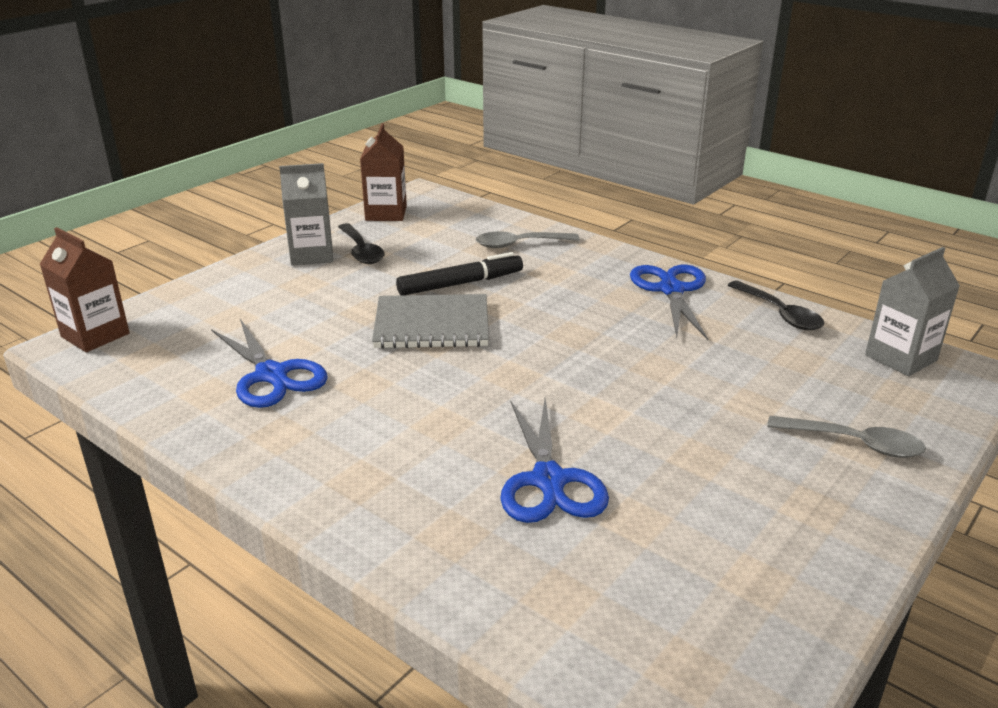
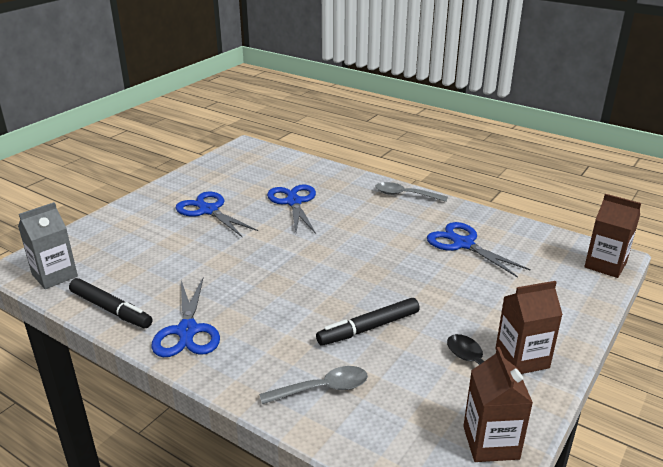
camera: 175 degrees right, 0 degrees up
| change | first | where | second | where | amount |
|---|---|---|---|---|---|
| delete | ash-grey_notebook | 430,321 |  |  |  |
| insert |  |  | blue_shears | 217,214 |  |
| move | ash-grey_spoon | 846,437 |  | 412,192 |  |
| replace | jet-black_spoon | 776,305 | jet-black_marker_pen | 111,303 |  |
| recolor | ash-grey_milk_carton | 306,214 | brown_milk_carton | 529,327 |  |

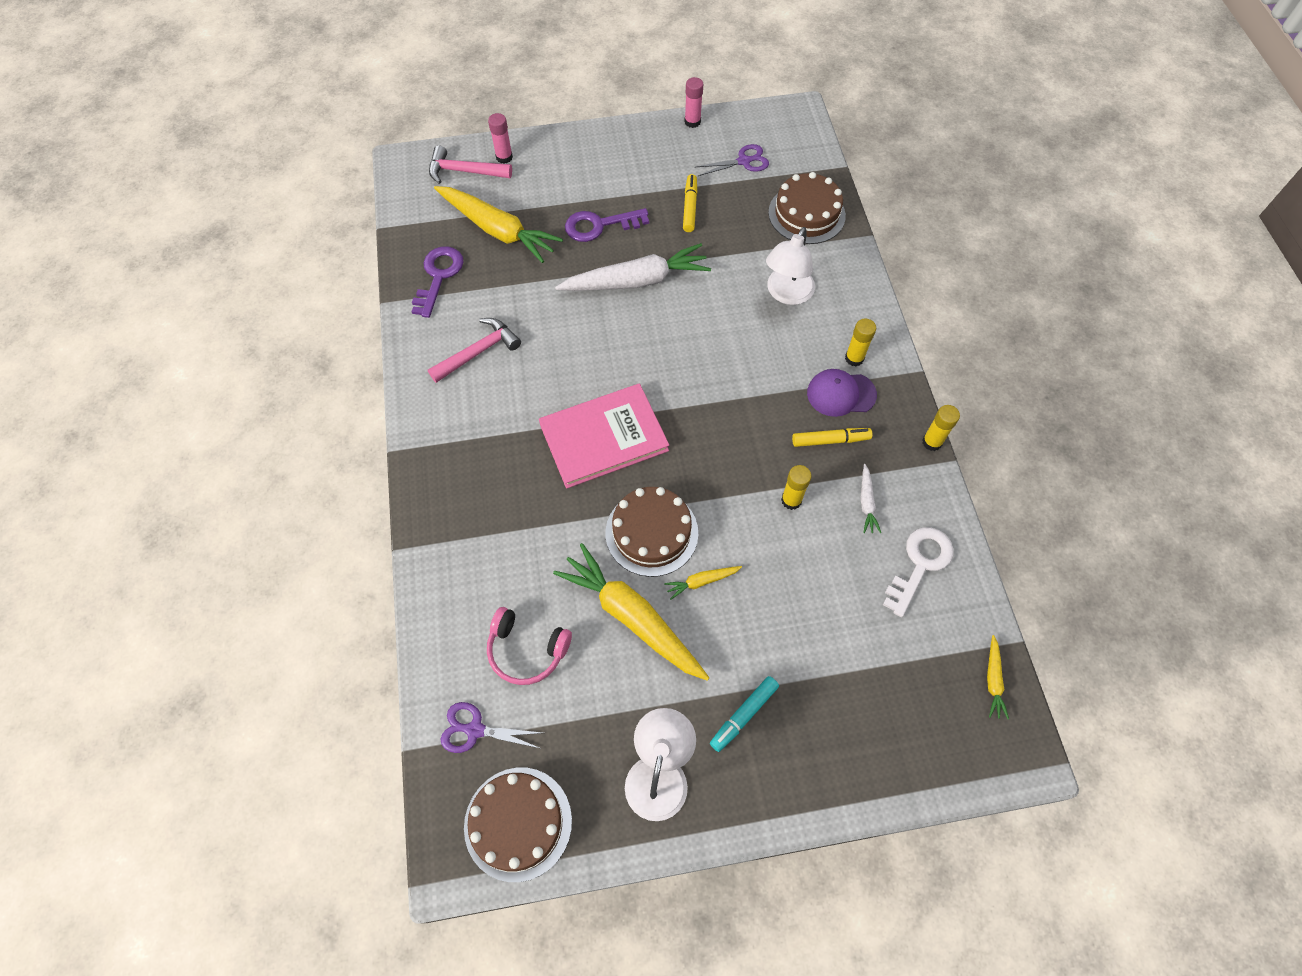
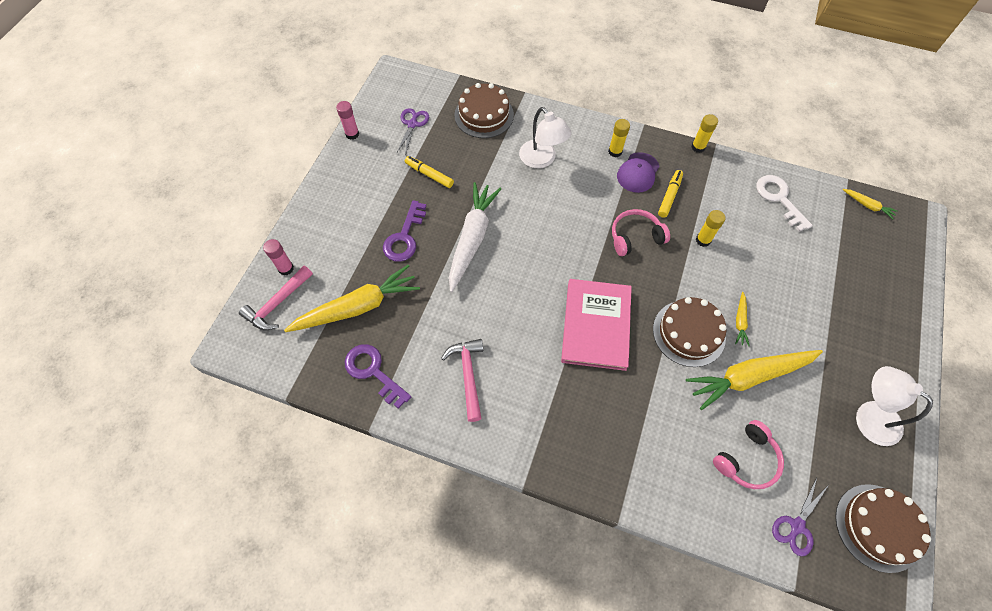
camera: 60 degrees left, 0 degrees up
| change | first | where | second | where | amount |
|---|---|---|---|---|---|
| delete | teal_marker_pen | 744,714 |  |  |  |
| delete | white_root_vegetable | 870,498 |  |  |  |
| insert |  |  | pink_headphones | 641,232 |  |

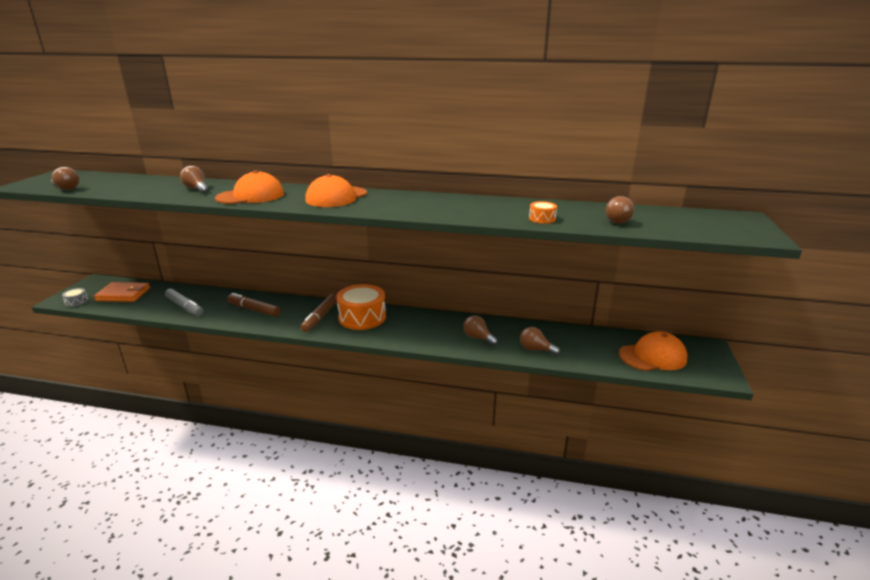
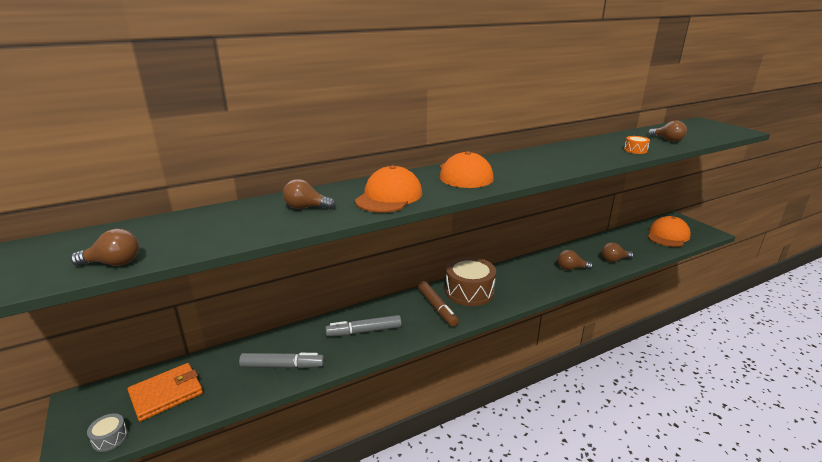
camera: 40 degrees left, 0 degrees up
| change | first | where | second | where | amount |
|---|---|---|---|---|---|
| recolor | brown_marker_pen | 253,305 | ash-grey_marker_pen | 363,326 |  |
| recolor | bright_orange_snare_drum | 361,307 | brown_snare_drum | 470,281 |  |

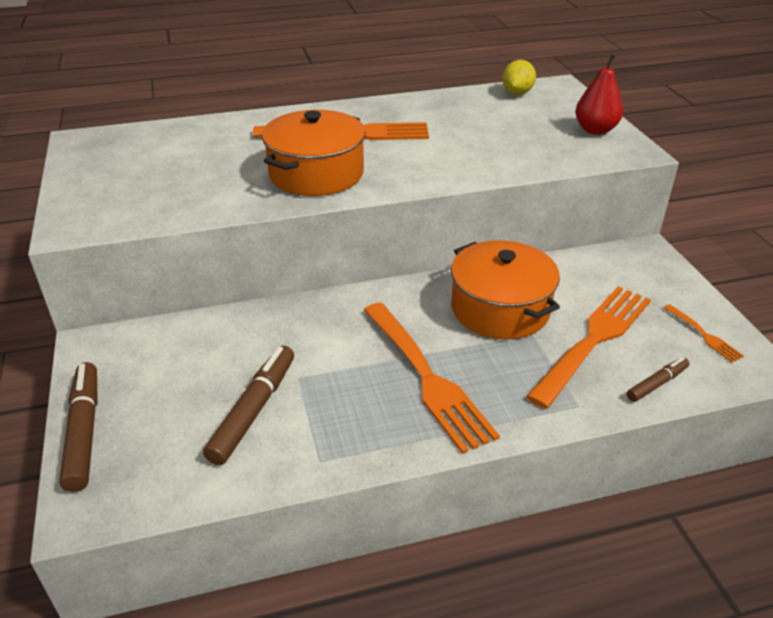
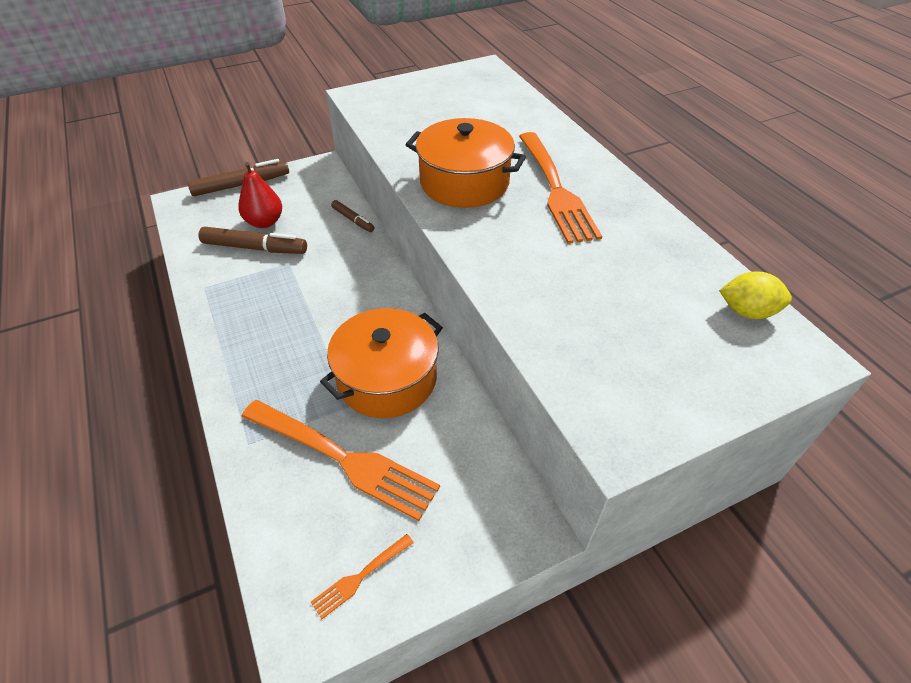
camera: 80 degrees right, 10 degrees up
| change | first | where | second | where | amount |
|---|---|---|---|---|---|
| delete | bright_orange_table_fork | 432,378 |  |  |  |
| move | crimson_pear_fruit | 599,94 |  | 260,195 |  |
| move | brown_marker_pen | 658,379 |  | 353,216 |  |

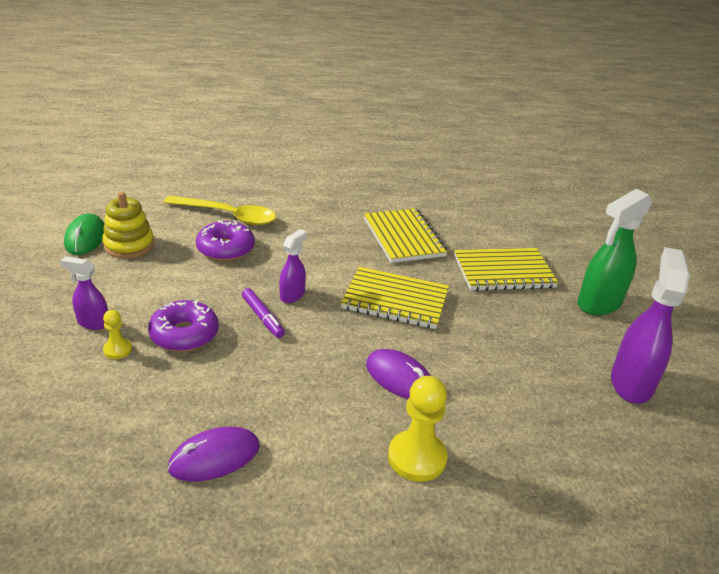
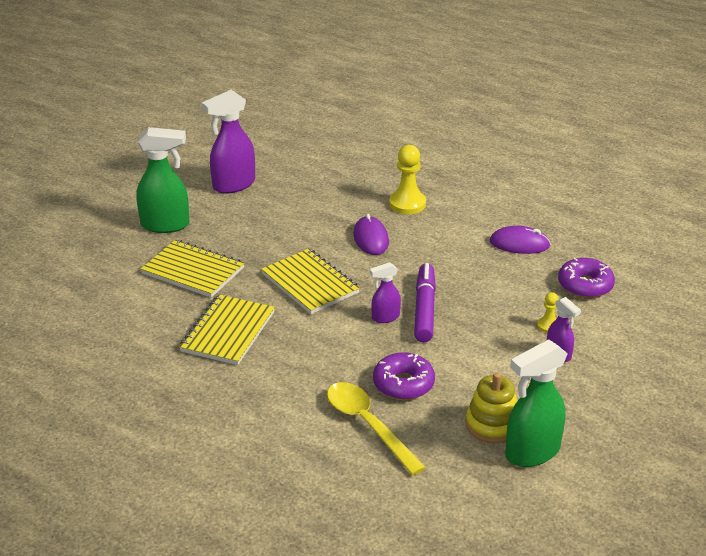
camera: 140 degrees left, 0 degrees up
| change | first | where | second | where | amount |
|---|---|---|---|---|---|
| move | royal_purple_glazed_donut | 183,326 |  | 586,278 |  |
| replace | emerald_PC_mouse | 84,234 | emerald_sprayer | 536,403 |  |
| resize | royal_purple_marker_pen | 263,313 |  | 425,302 | x1.69 |

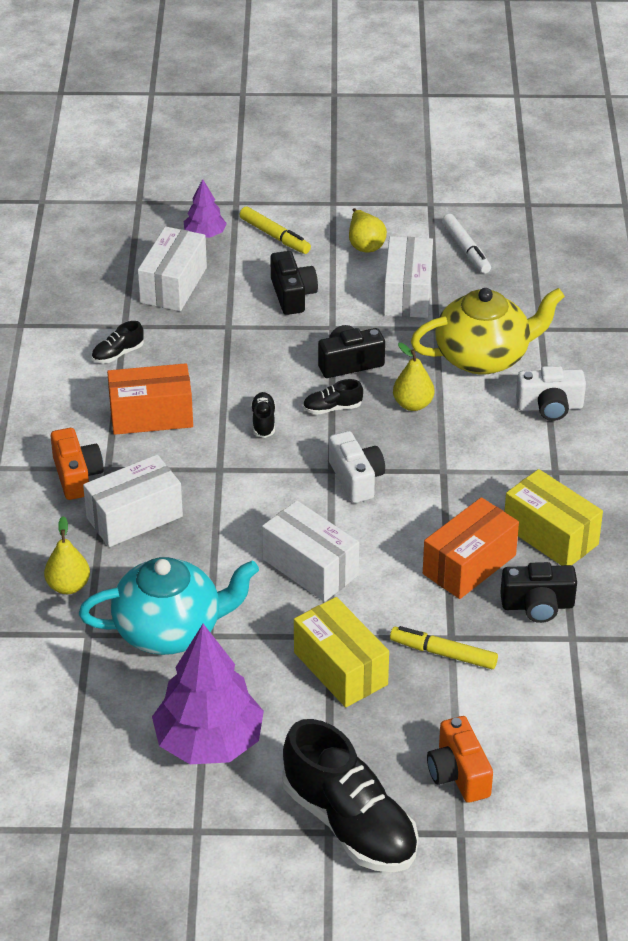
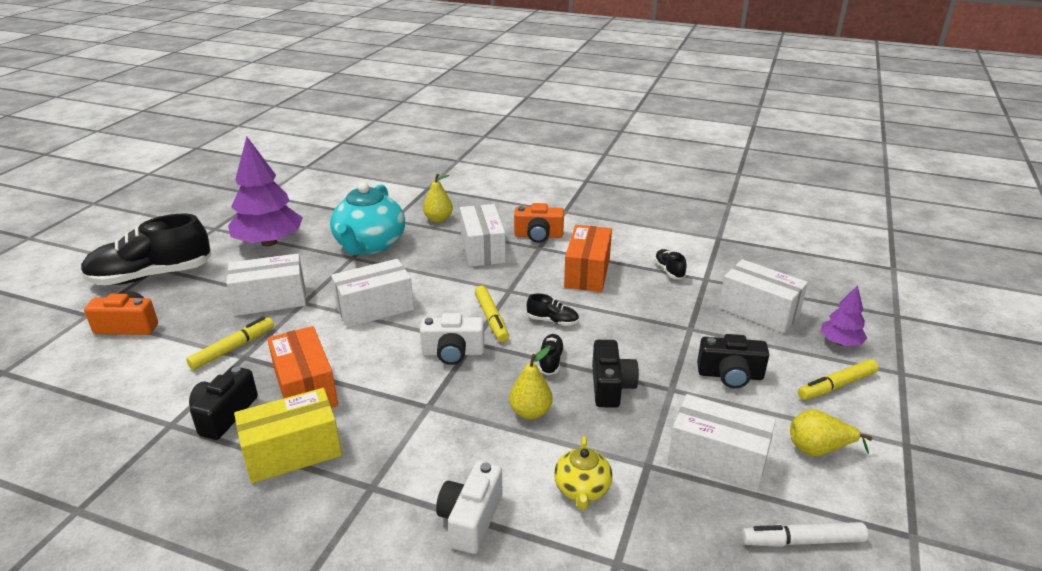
camera: 110 degrees right, 10 degrees down
| change | first | where | second | where | amount |
|---|---|---|---|---|---|
| insert |  |  | golden_marker_pen | 492,313 |  |
| recolor | golden_parcel | 341,652 | white_parcel | 266,285 |  |
| resize | golden_tea_pot | 488,331 |  | 583,473 | x0.51 |

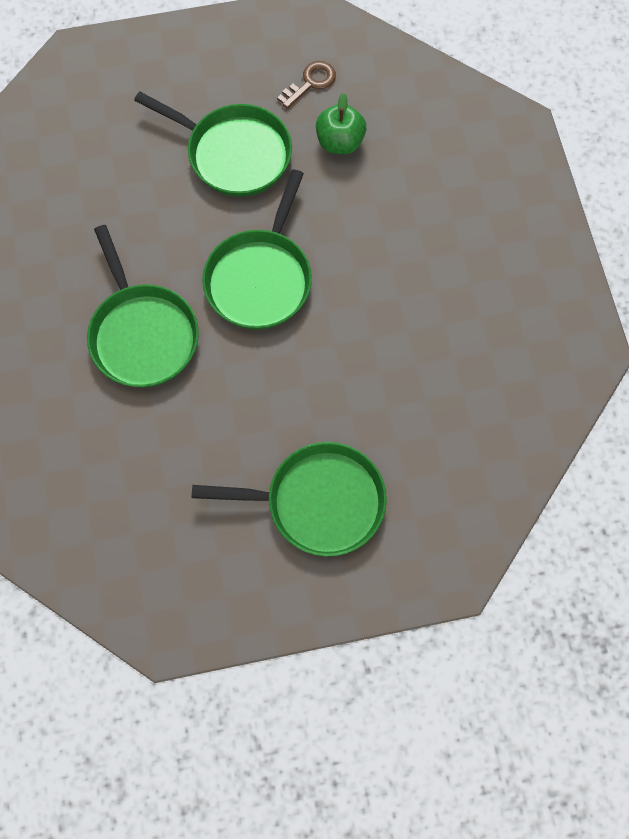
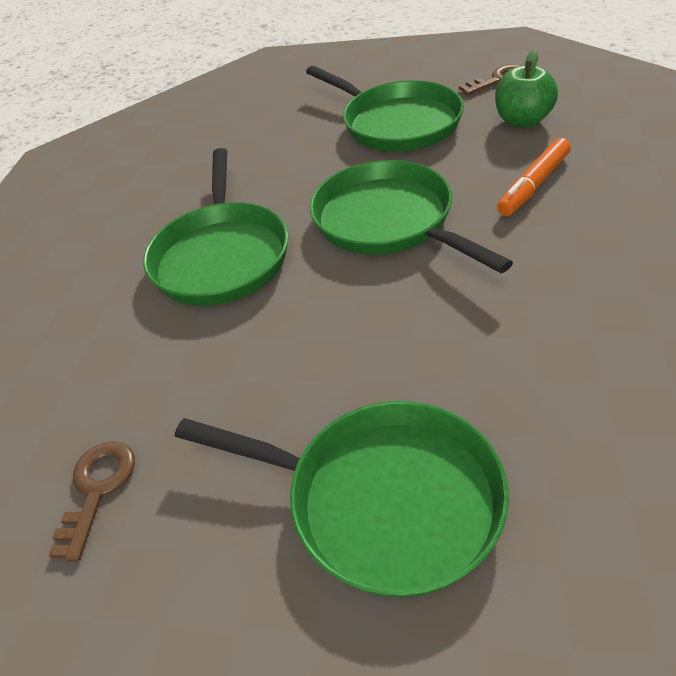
camera: 25 degrees right, 25 degrees down
| change | first | where | second | where | amount |
|---|---|---|---|---|---|
| insert |  |  | brown_door_key | 91,501 |  |
| insert |  |  | bright_orange_marker_pen | 534,177 |  |
| rotate | emerald_pan | 257,249 |  | 411,216 | 105 degrees clockwise |

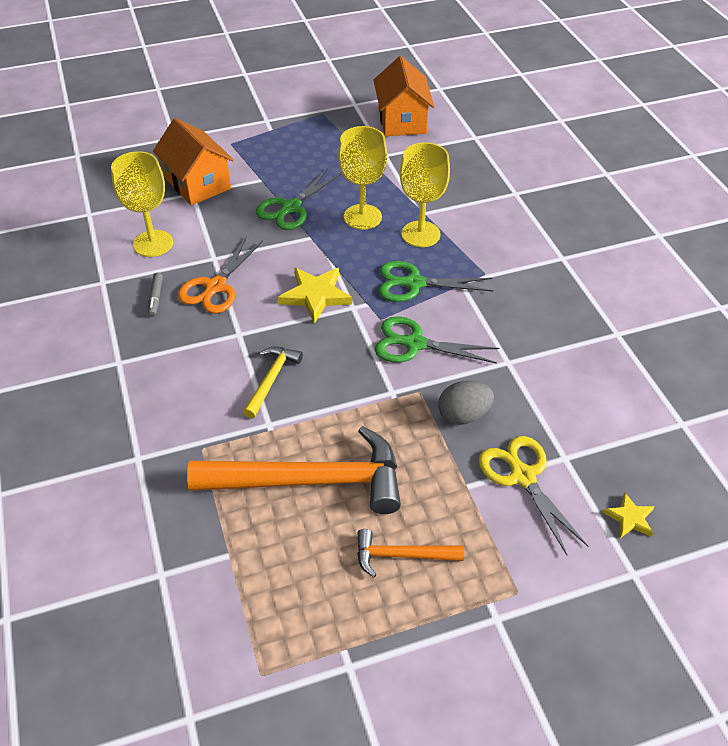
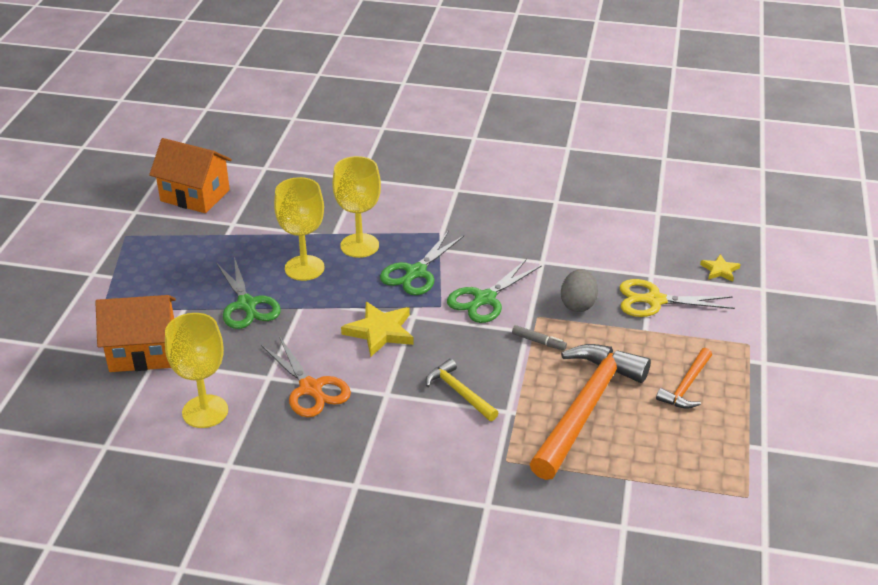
camera: 60 degrees left, 10 degrees down
| change | first | where | second | where | amount |
|---|---|---|---|---|---|
| move | ash-grey_marker_pen | 155,295 |  | 539,337 |  |

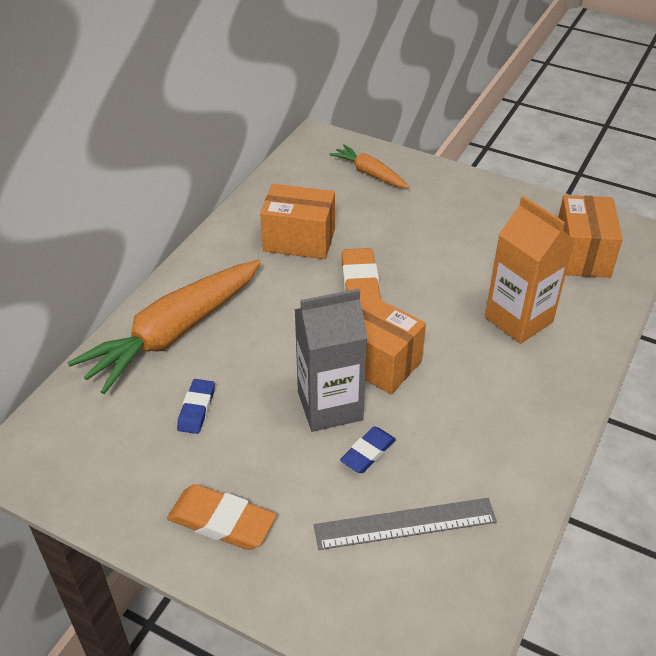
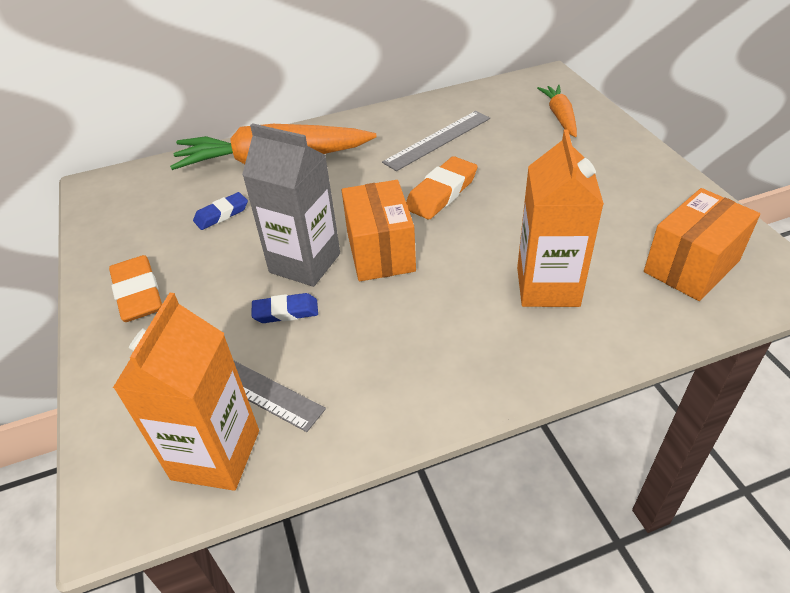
camera: 45 degrees right, 0 degrees up
| change | first | where | second | where | amount |
|---|---|---|---|---|---|
| insert |  |  | bright_orange_milk_carton | 186,391 |  |
| replace | bright_orange_parcel | 297,221 | ash-grey_ruler | 436,141 |  |

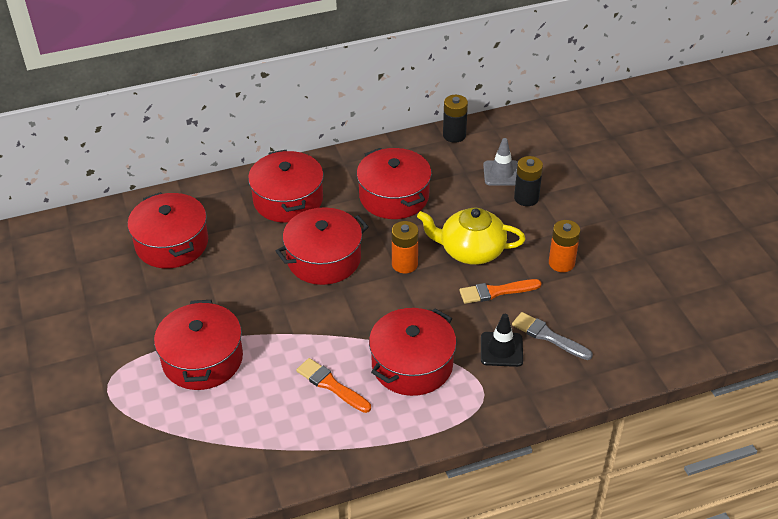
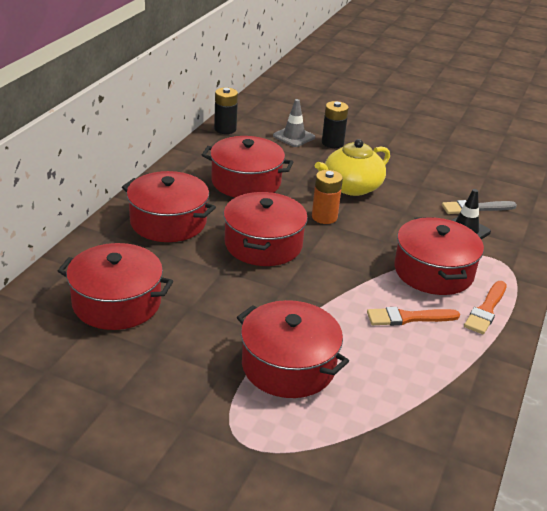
camera: 50 degrees left, 10 degrees down
| change | first | where | second | where | amount |
|---|---|---|---|---|---|
| delete | bright_orange_power_cell | 564,246 |  |  |  |
| move | bright_orange_paintbrush | 500,291 |  | 485,307 |  |

